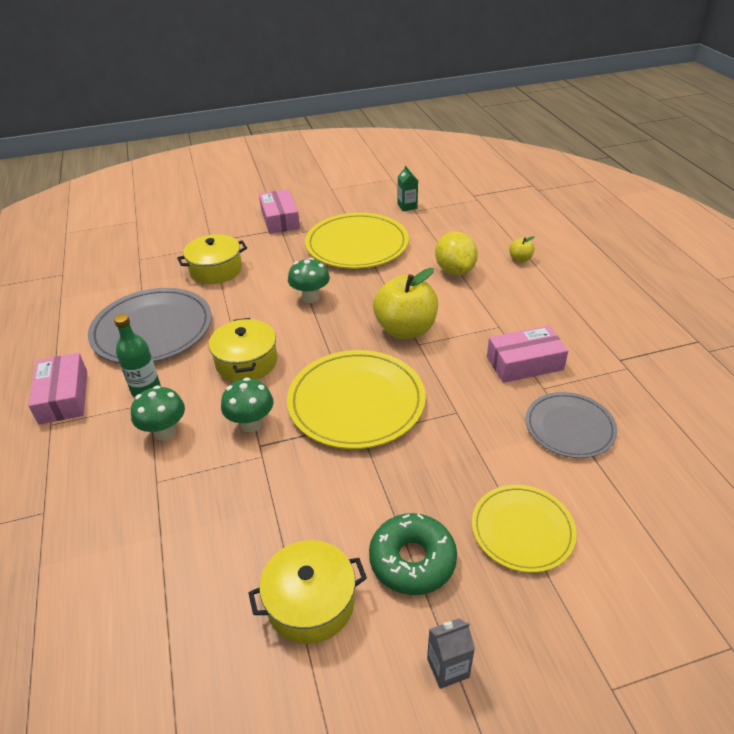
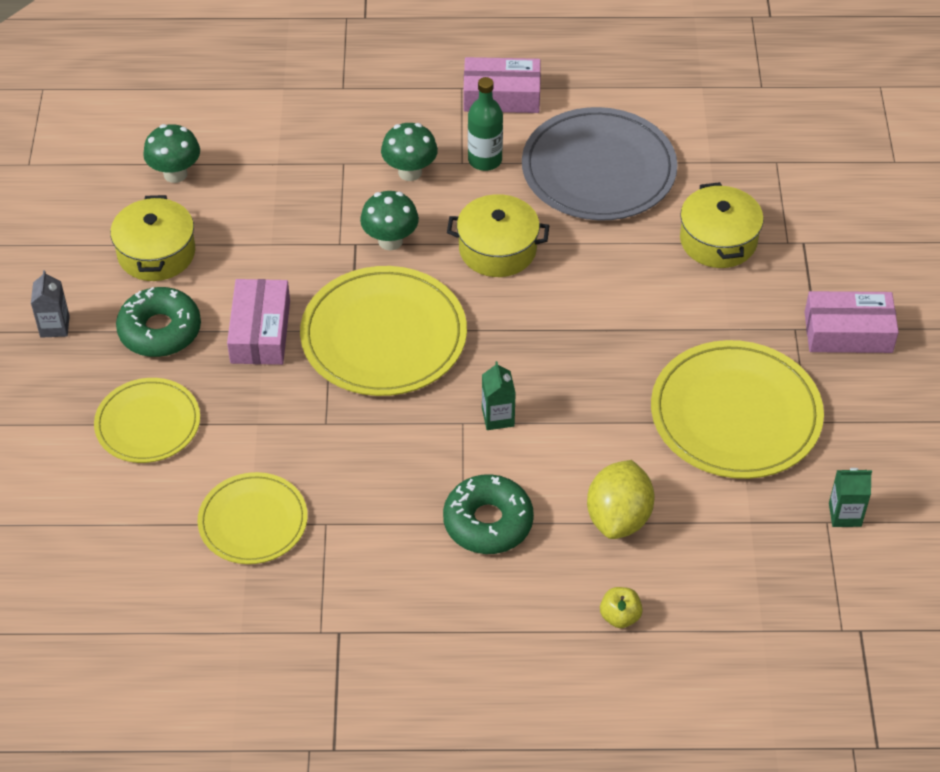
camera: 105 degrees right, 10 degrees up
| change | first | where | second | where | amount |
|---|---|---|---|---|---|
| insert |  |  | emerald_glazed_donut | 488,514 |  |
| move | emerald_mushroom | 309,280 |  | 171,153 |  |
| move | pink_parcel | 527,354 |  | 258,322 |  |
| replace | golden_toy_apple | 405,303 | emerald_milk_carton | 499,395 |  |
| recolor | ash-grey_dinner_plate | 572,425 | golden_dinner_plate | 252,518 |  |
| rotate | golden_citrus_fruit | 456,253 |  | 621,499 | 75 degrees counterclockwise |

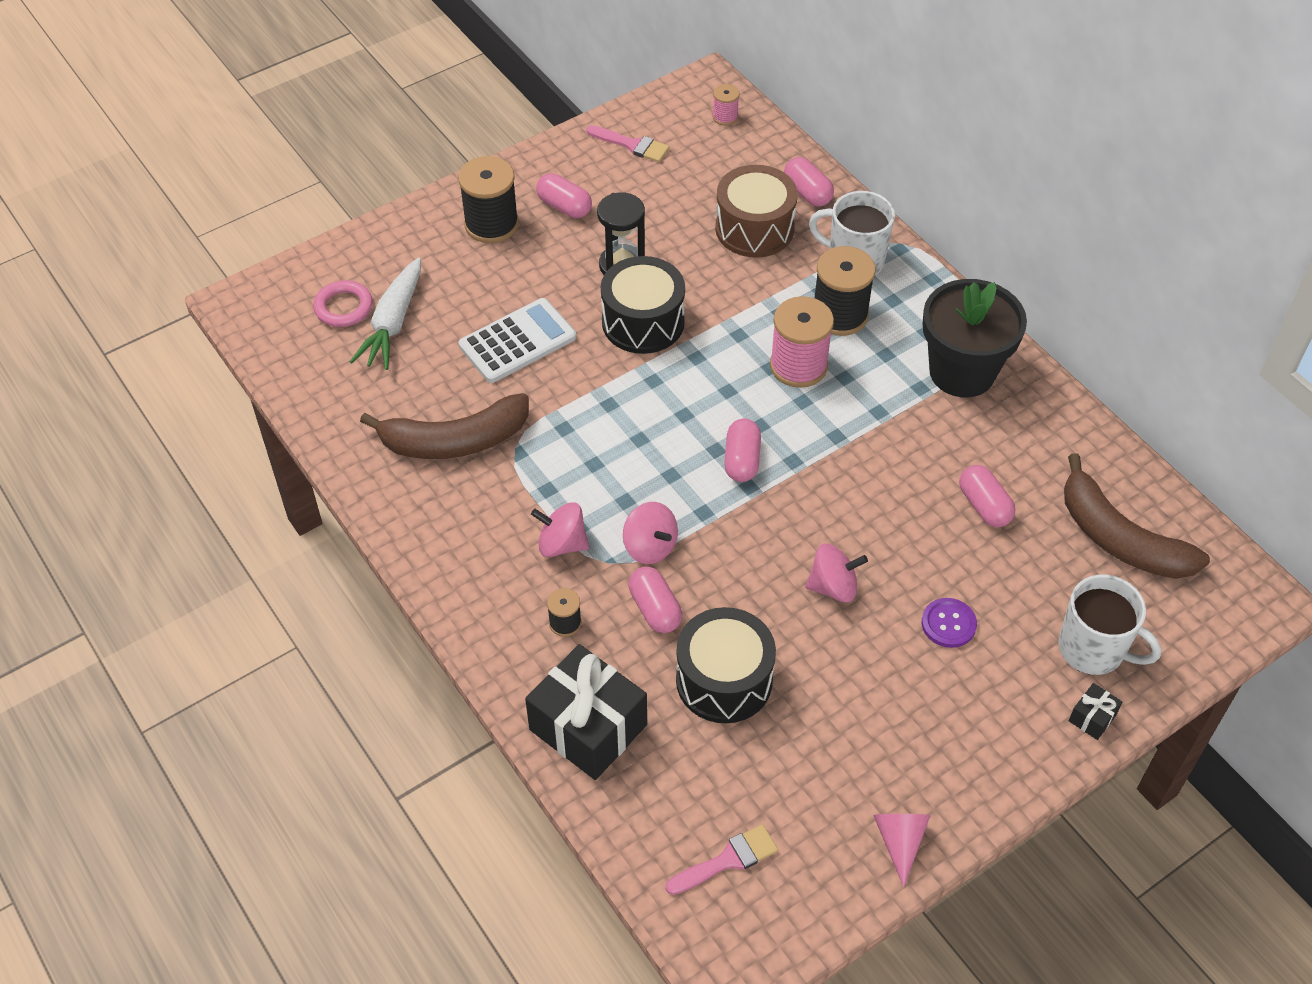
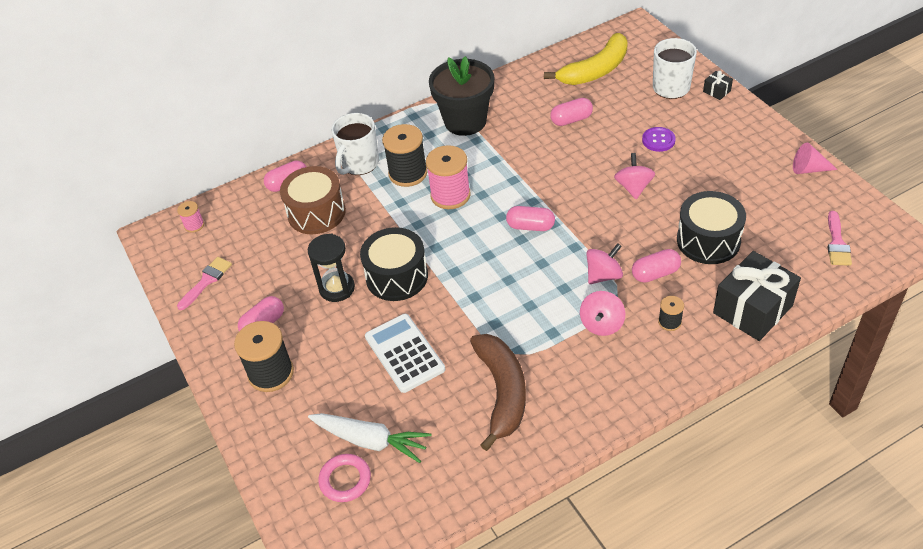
camera: 80 degrees left, 5 degrees down
| change | first | where | second | where | amount |
|---|---|---|---|---|---|
| recolor | brown_toy_banana | 1137,516 | golden_toy_banana | 586,59 |  |
| rotate | pink_paintbrush | 721,859 |  | 839,238 | 150 degrees counterclockwise |

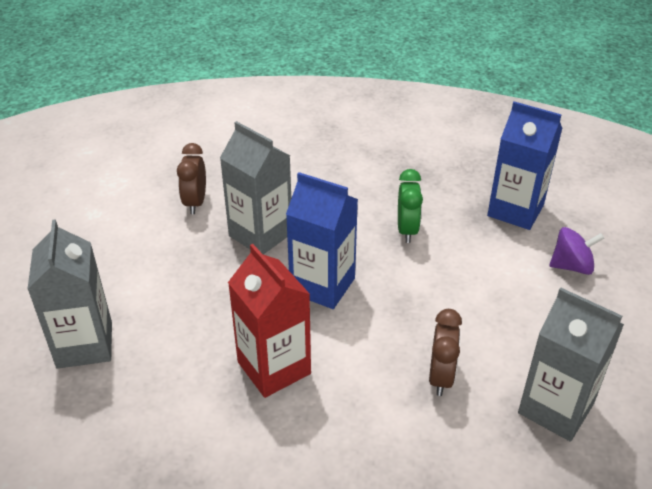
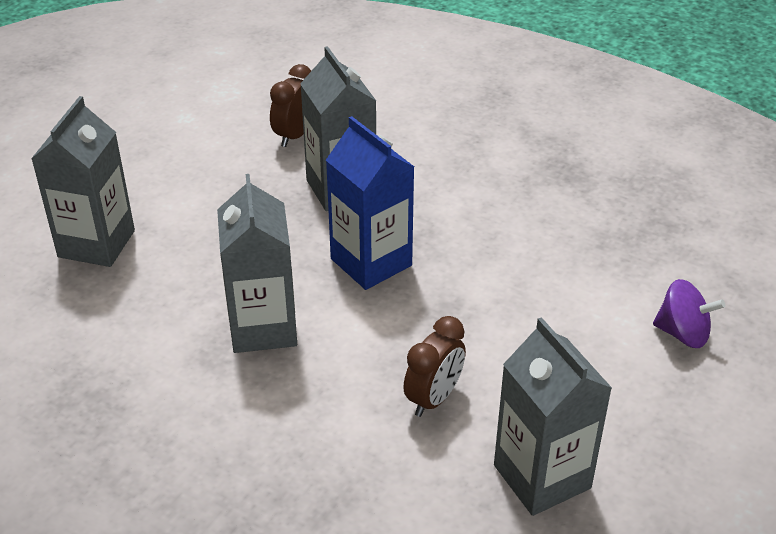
camera: 25 degrees right, 0 degrees up
| change | first | where | second | where | amount |
|---|---|---|---|---|---|
| delete | emerald_alarm_clock | 410,206 |  |  |  |
| delete | blue_milk_carton | 524,165 |  |  |  |
| recolor | crimson_milk_carton | 269,321 | ash-grey_milk_carton | 257,263 |  |

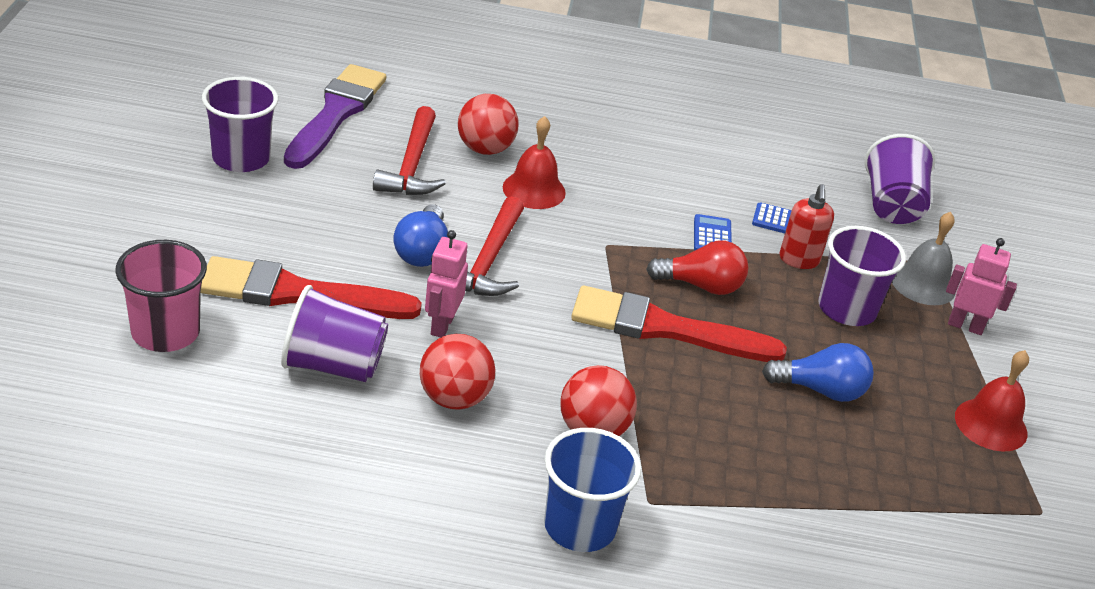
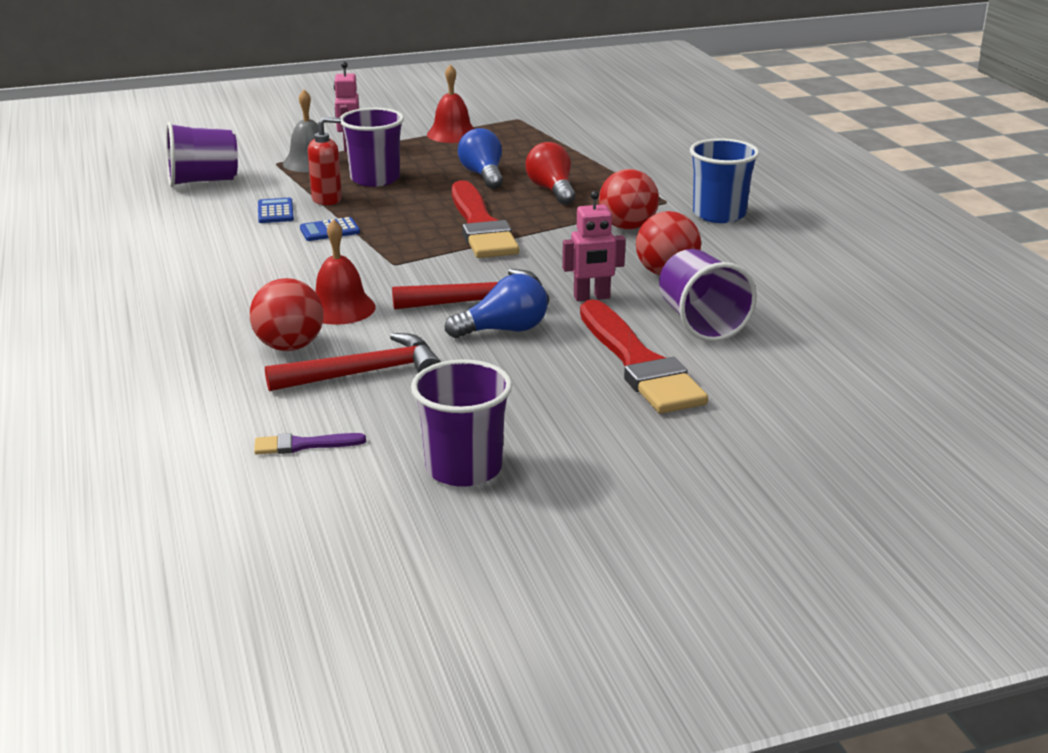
camera: 110 degrees left, 10 degrees down
| change | first | where | second | where | amount |
|---|---|---|---|---|---|
| delete | pink_tumbler | 161,296 |  |  |  |
| move | crimson_lightbulb | 697,267 |  | 550,173 |  |
| resize | royal_purple_paintbrush | 335,116 |  | 310,444 | x0.43 |

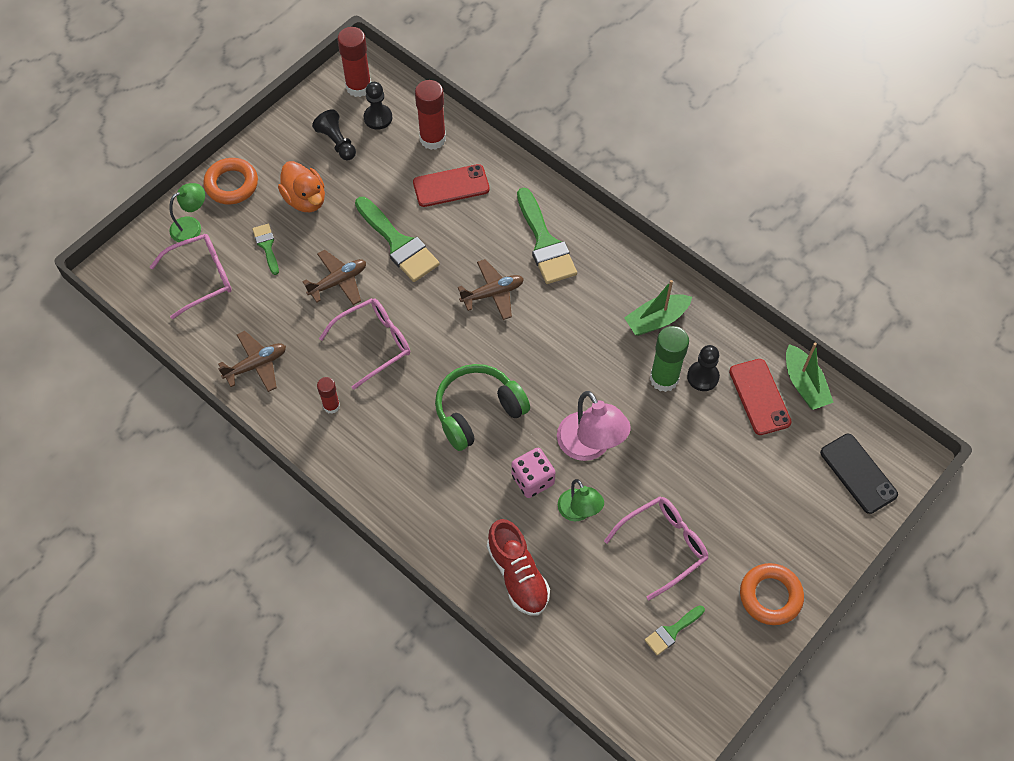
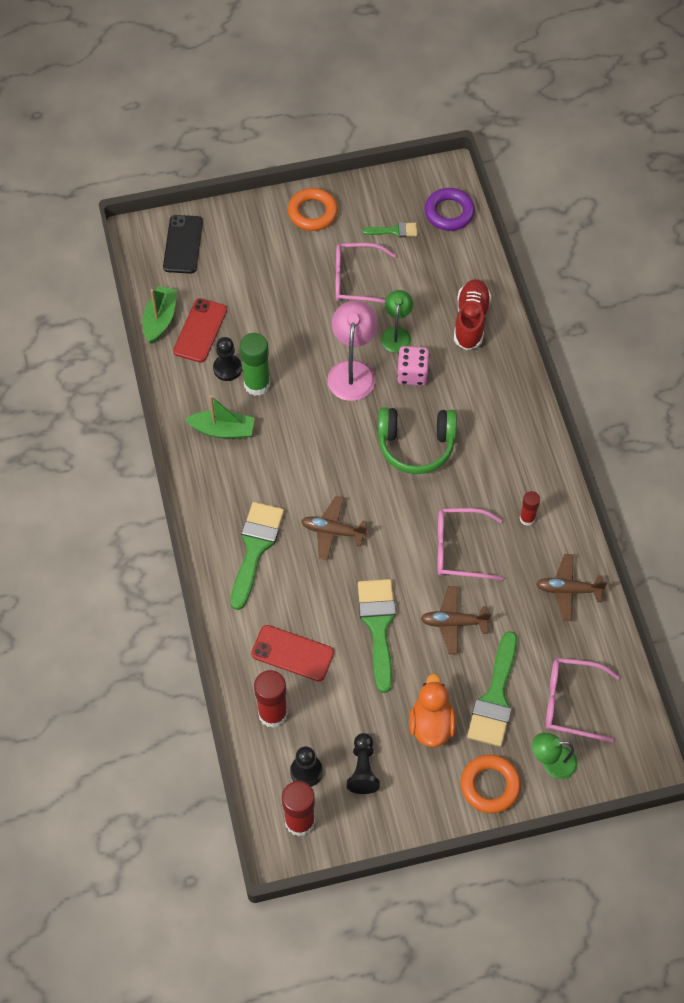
camera: 145 degrees left, 0 degrees up
| change | first | where | second | where | amount |
|---|---|---|---|---|---|
| insert |  |  | royal_purple_ring | 449,209 |  |
| resize | emerald_paintbrush | 265,249 |  | 492,689 | x1.92 |

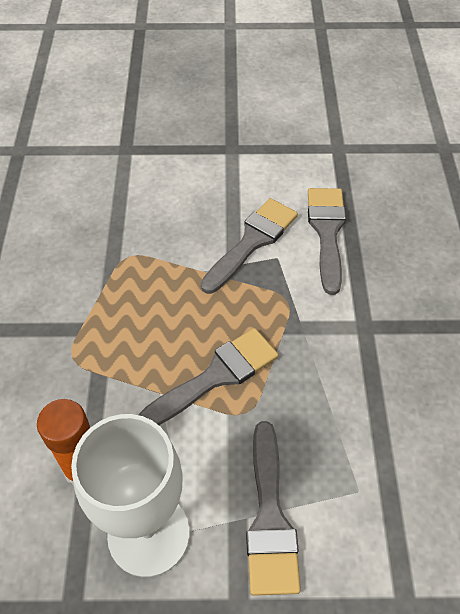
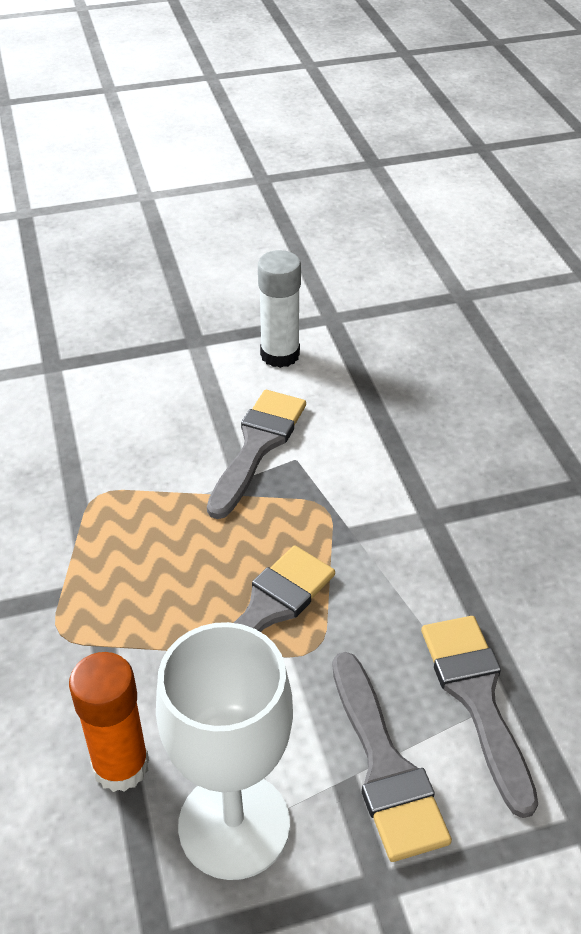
camera: 15 degrees left, 10 degrees down
| change | first | where | second | where | amount |
|---|---|---|---|---|---|
| insert |  |  | white_glue_stick | 279,309 |  |
| move | ash-grey_paintbrush | 327,241 |  | 479,717 |  |

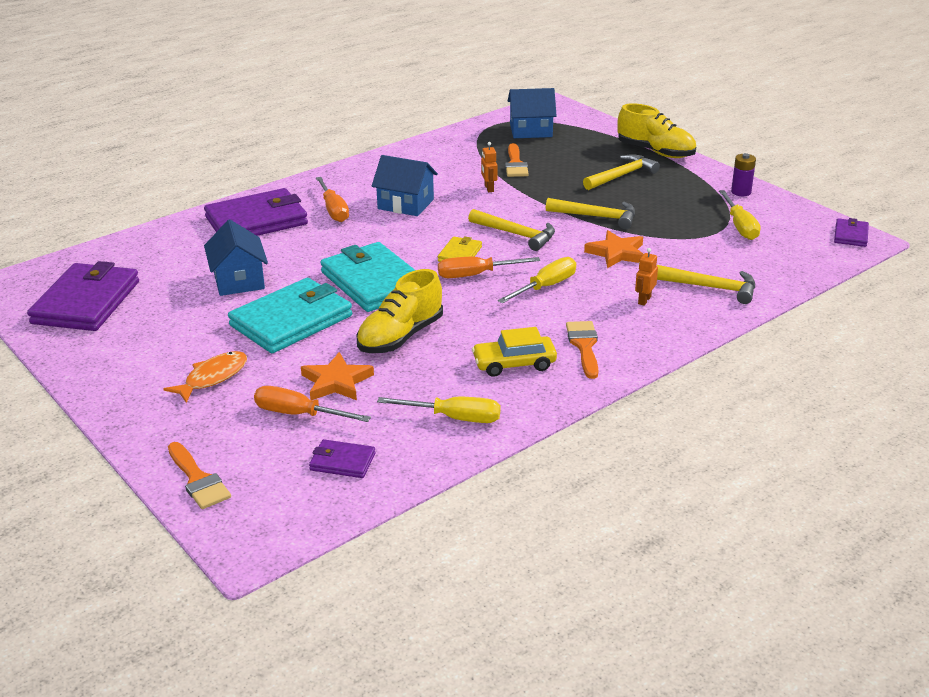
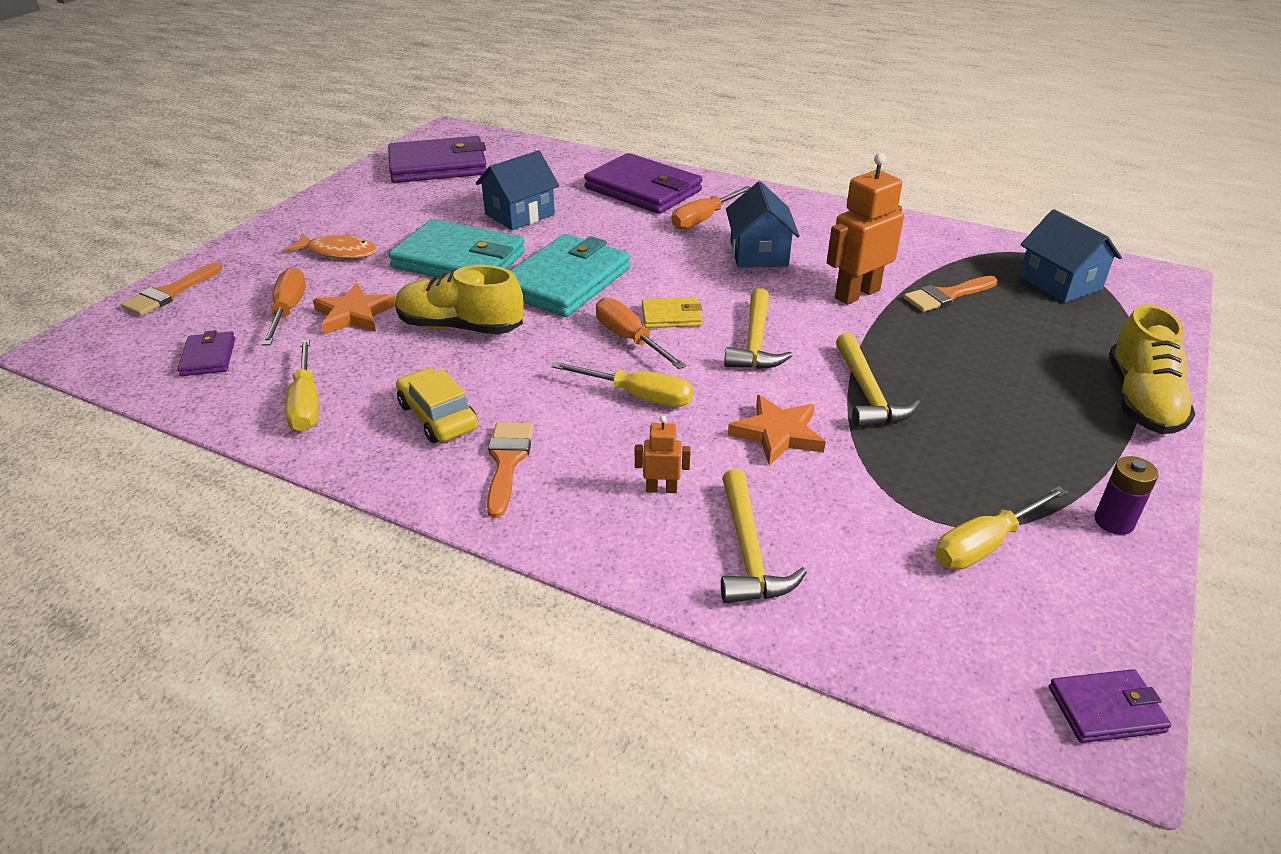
camera: 65 degrees right, 5 degrees up
| change | first | where | second | where | amount |
|---|---|---|---|---|---|
| delete | golden_hammer | 621,172 |  |  |  |
| rotate | bright_orange_paintbrush | 582,350 |  | 510,470 | 60 degrees counterclockwise |
| resize | bright_orange_robot | 489,167 |  | 865,229 | x2.08 |

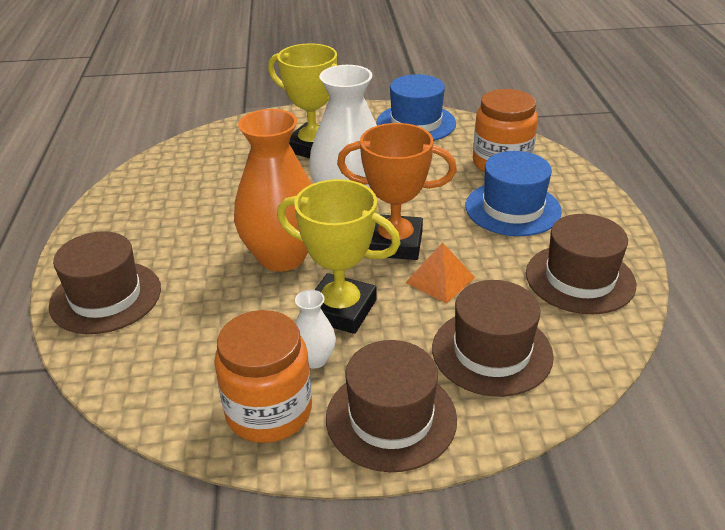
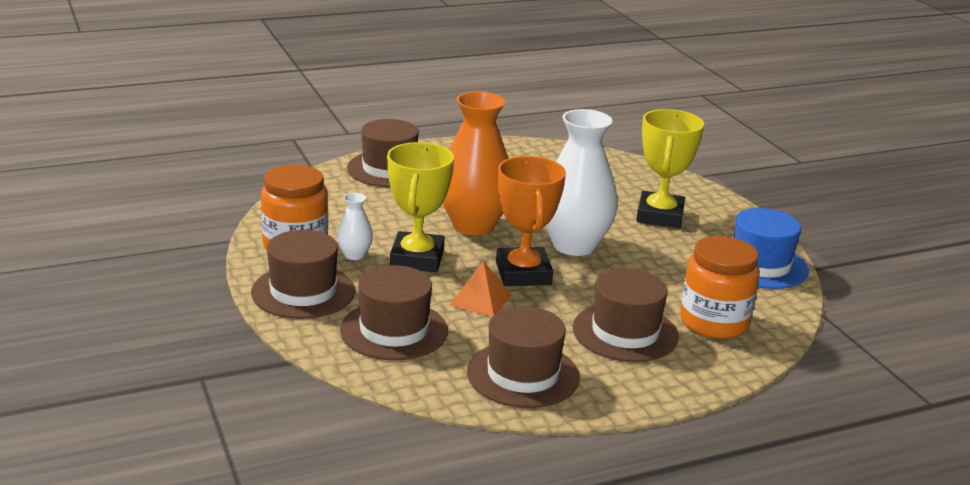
camera: 70 degrees right, 10 degrees down
| change | first | where | second | where | amount |
|---|---|---|---|---|---|
| recolor | blue_hat | 513,193 | brown_hat | 626,315 |  |

